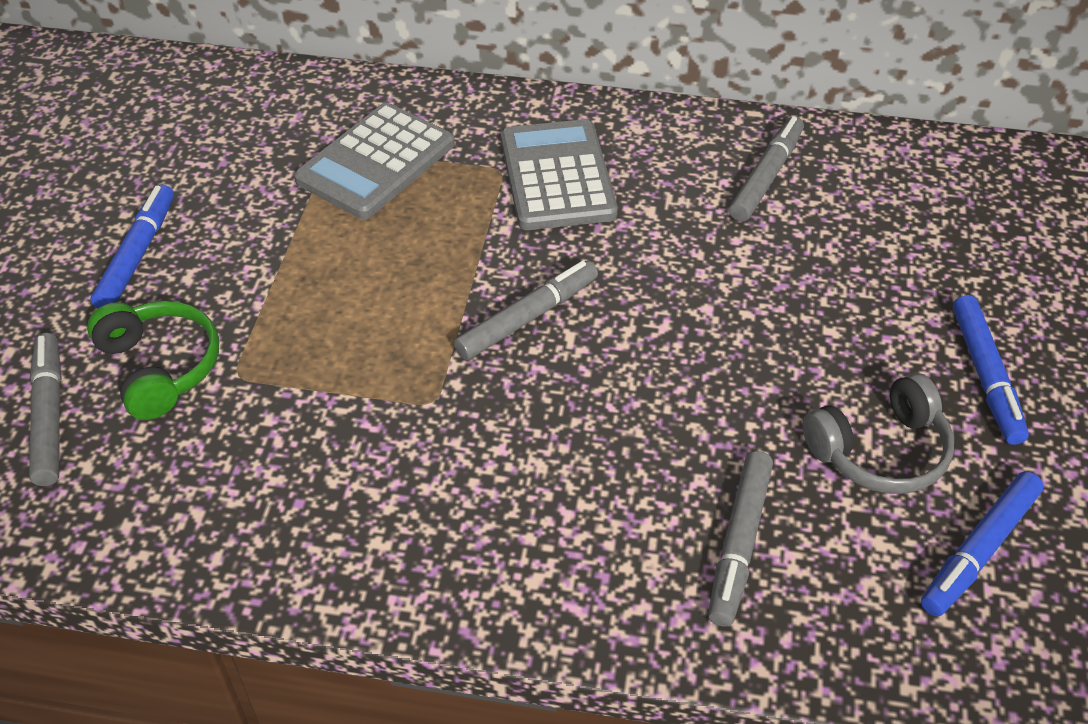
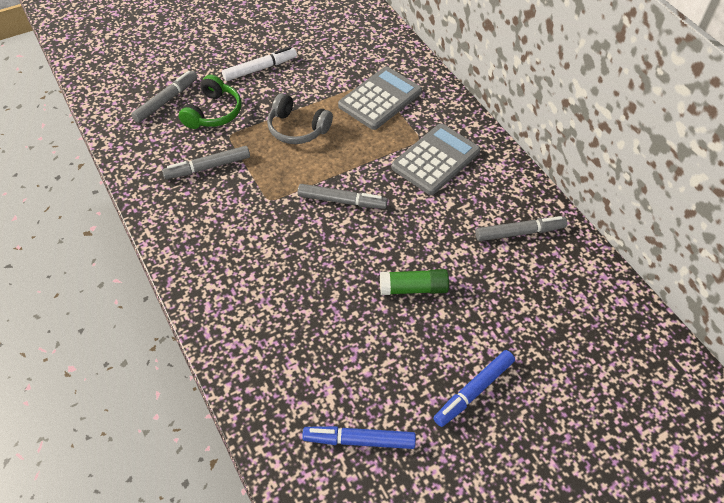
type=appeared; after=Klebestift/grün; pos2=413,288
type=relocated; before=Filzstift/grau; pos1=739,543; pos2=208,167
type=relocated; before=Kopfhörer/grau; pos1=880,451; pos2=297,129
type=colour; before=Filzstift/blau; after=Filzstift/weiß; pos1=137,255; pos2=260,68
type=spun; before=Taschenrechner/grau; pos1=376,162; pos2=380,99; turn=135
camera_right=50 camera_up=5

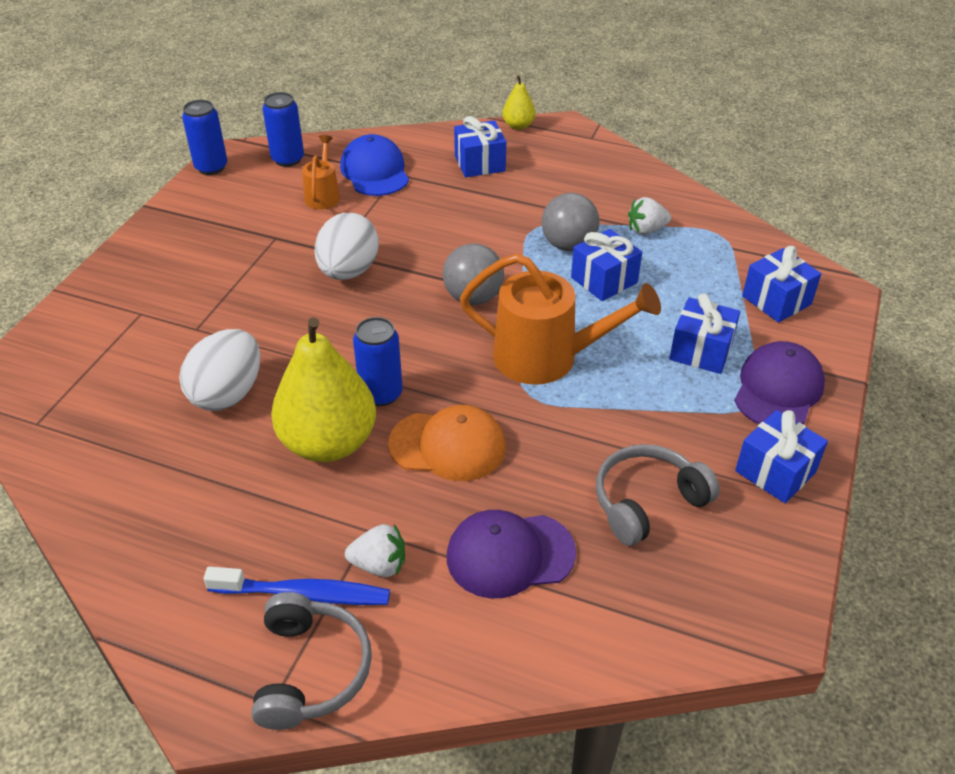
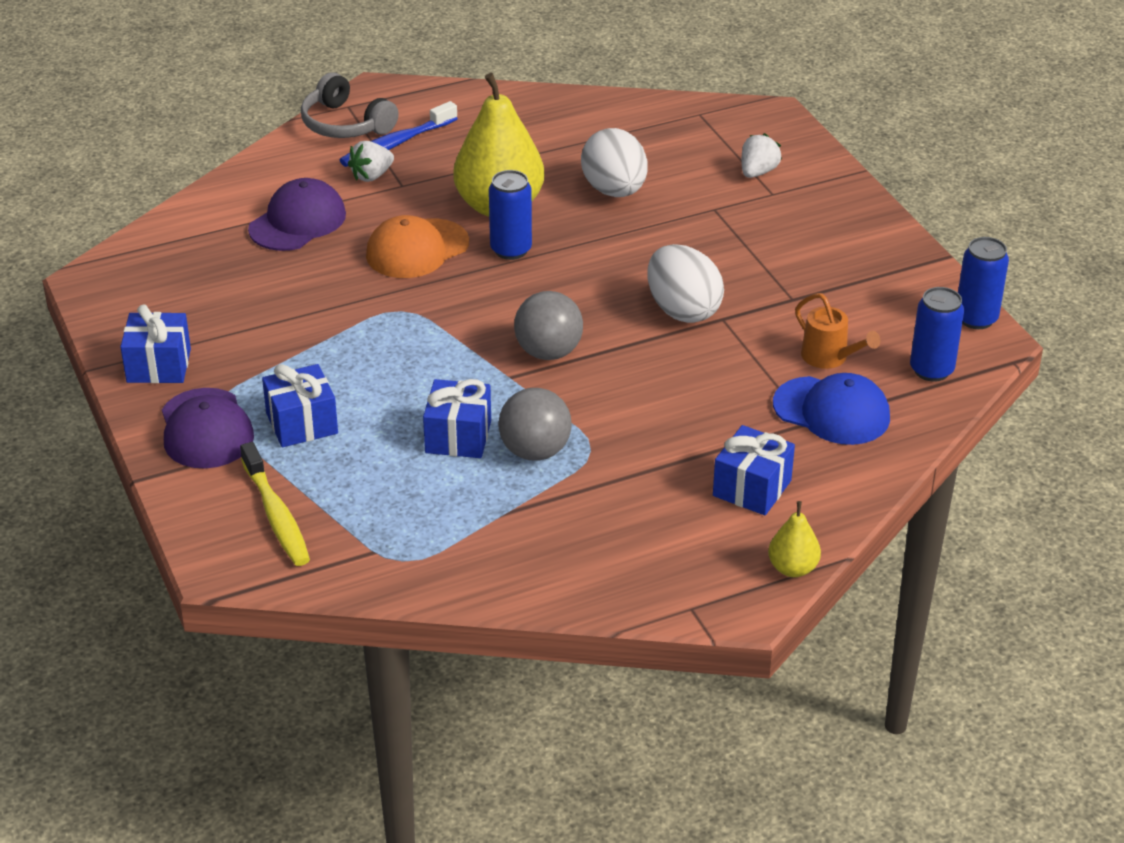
type=missing; before=Gießkanne/orange; pos1=548,357
type=missing; before=Kopfhörer/grau; pos1=647,502
type=relocated; before=Erdbeere/weiß; pos1=646,230; pos2=758,172
type=exchanged; before=Geschenk/blau; after=Zahnbürste/gelb; pos1=776,300; pos2=276,515
camera_right=135 camera_up=-5

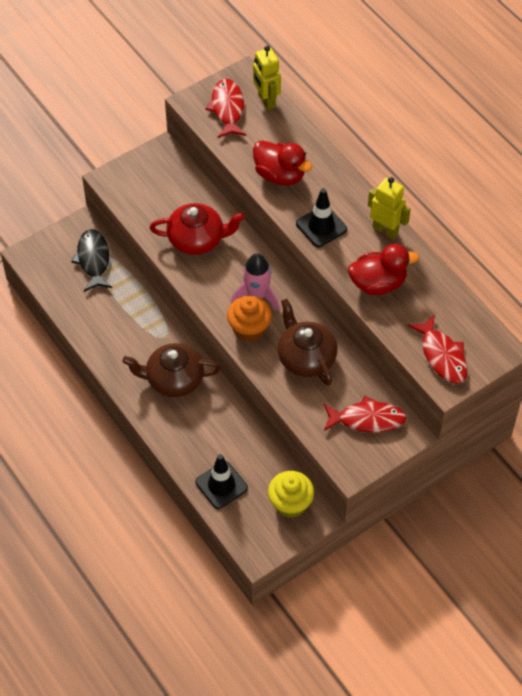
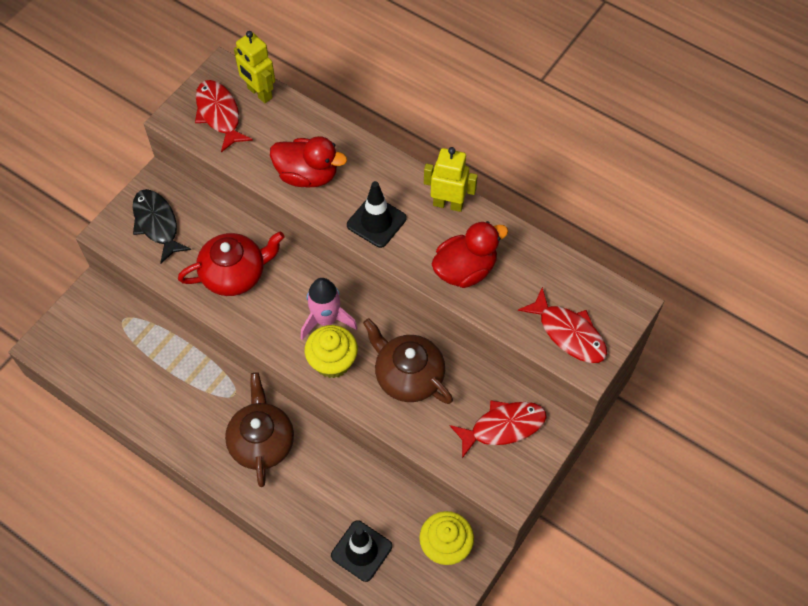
type=relocated; before=Fisch/schwarz; pos1=93,260; pos2=157,224
type=colour; before=Muffin/orange; after=Muffin/gelb; pos1=249,328; pos2=332,361
type=spun; before=Teekanne/braun; pos1=173,380; pos2=262,441; turn=105
camera_right=-20 camera_up=5

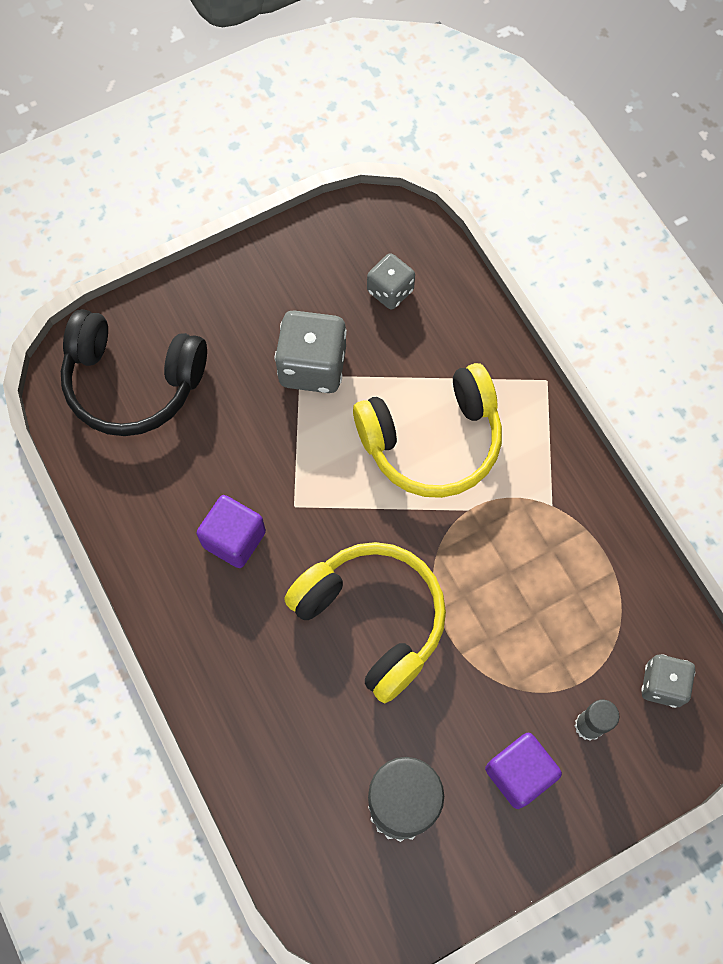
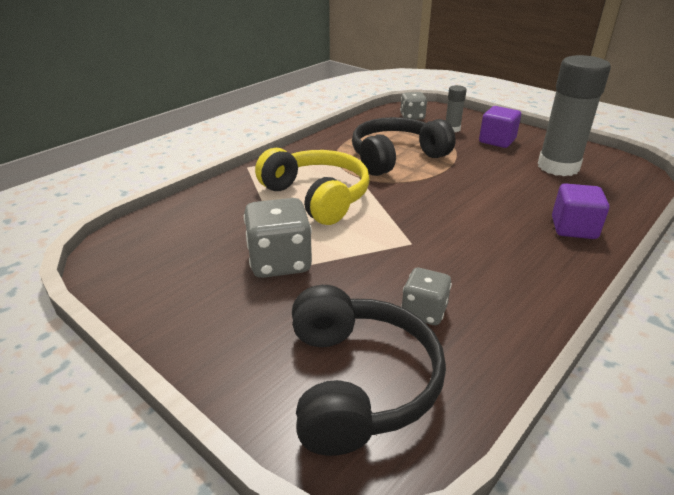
type=missing; before=Kopfhörer/gelb; pos1=372,619
type=appeared; after=Kopfhörer/schwarz; pos2=396,157
type=relocated; before=Kubus/lila; pos1=234,539; pos2=573,228
type=relocated; before=Spielwürfel/grau; pos1=390,291; pos2=424,312
camera_right=-110 camera_up=-35

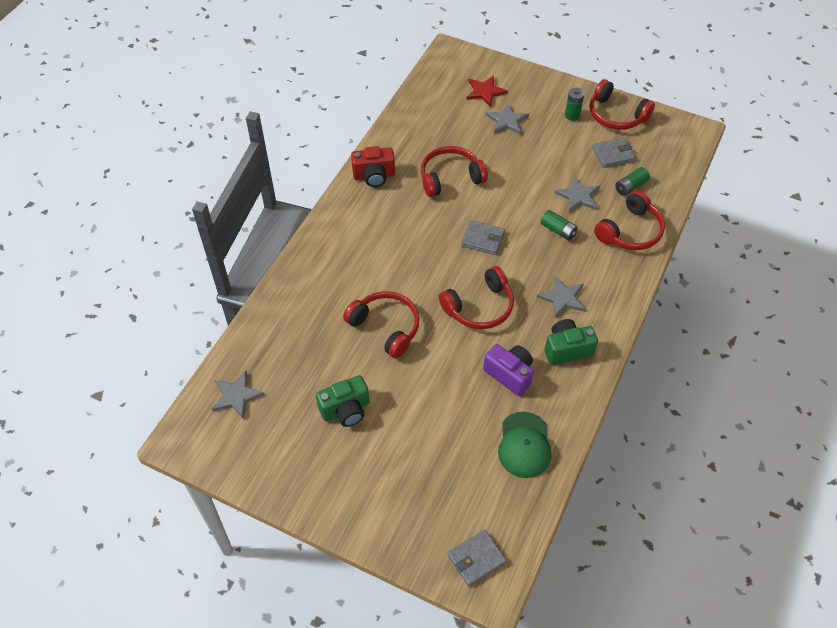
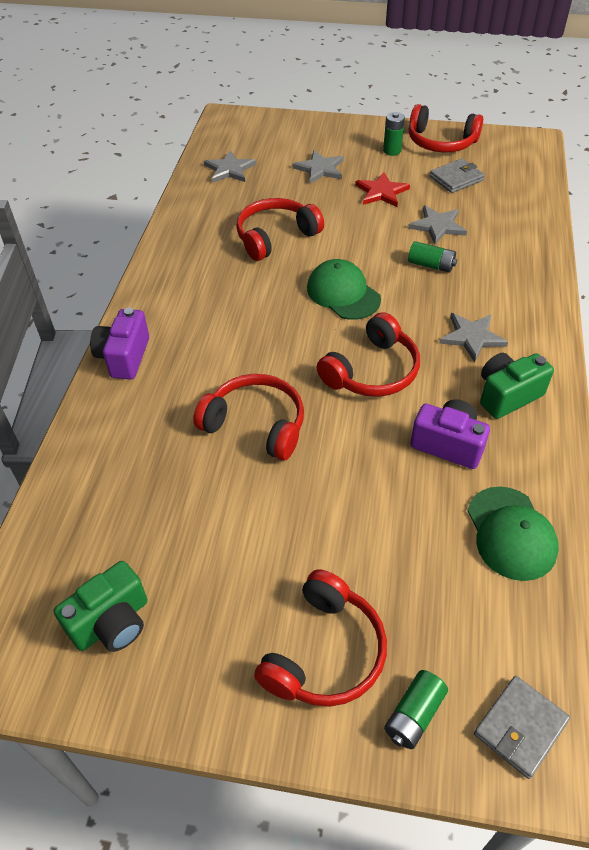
type=missing; before=Kamera/rot; pos1=374,176
type=appeared; after=Kamera/lila; pos2=124,357
type=relocated; before=Stern/grau; pos1=236,395; pos2=229,169
type=relocated; before=Kamera/grün; pos1=345,410; pos2=112,622
type=relocated; before=Stern/rot; pos1=485,92; pos2=381,192
type=relocated; before=Kopfhörer/rot; pos1=630,231; pos2=325,652
type=relocated; before=Batterie/grün; pos1=630,187; pos2=414,715
type=exchanged; before=Geldbörse/grau; after=Kappe/grün; pos1=482,239; pos2=343,293
camera_right=-15 camera_up=-5

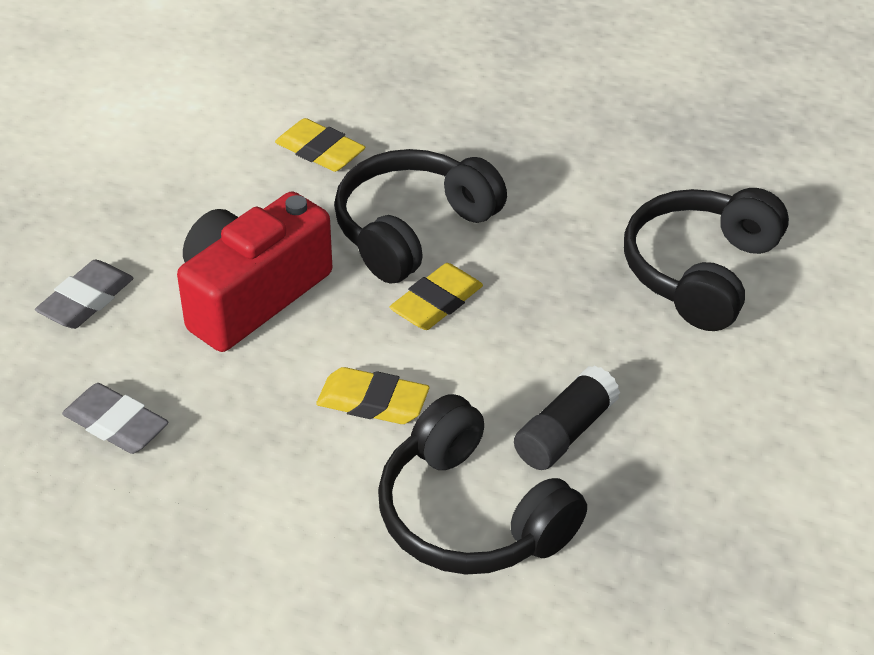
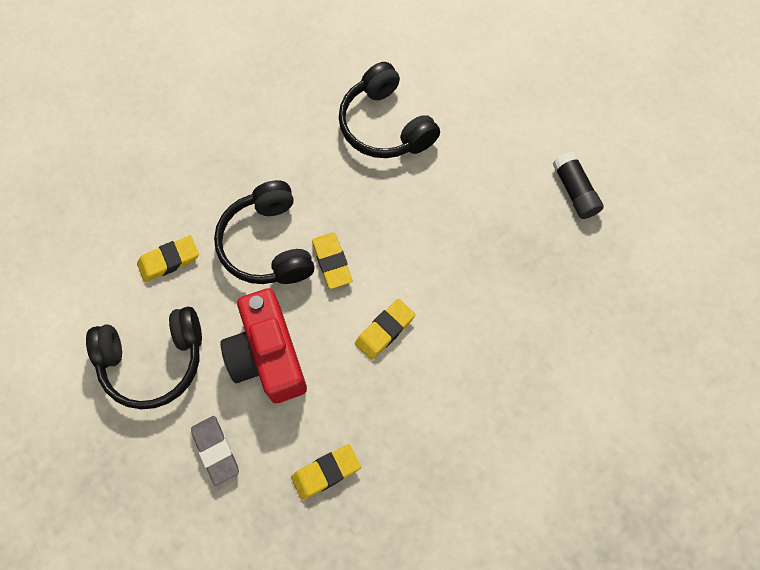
type=relocated; before=Kopfhörer/schwarz; pos1=470,515; pos2=154,360
type=relocated; before=Klebestift/schwarz; pos1=565,432; pos2=574,191
type=colour; before=Radiergummi/grau; after=Radiergummi/gelb; pos1=116,424; pos2=326,472
camera_right=-60 camera_up=25

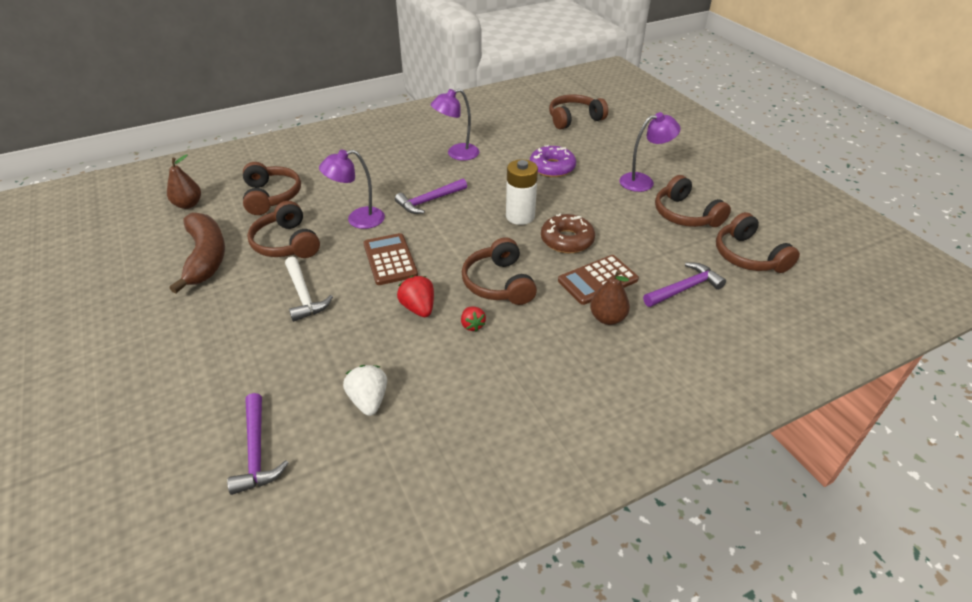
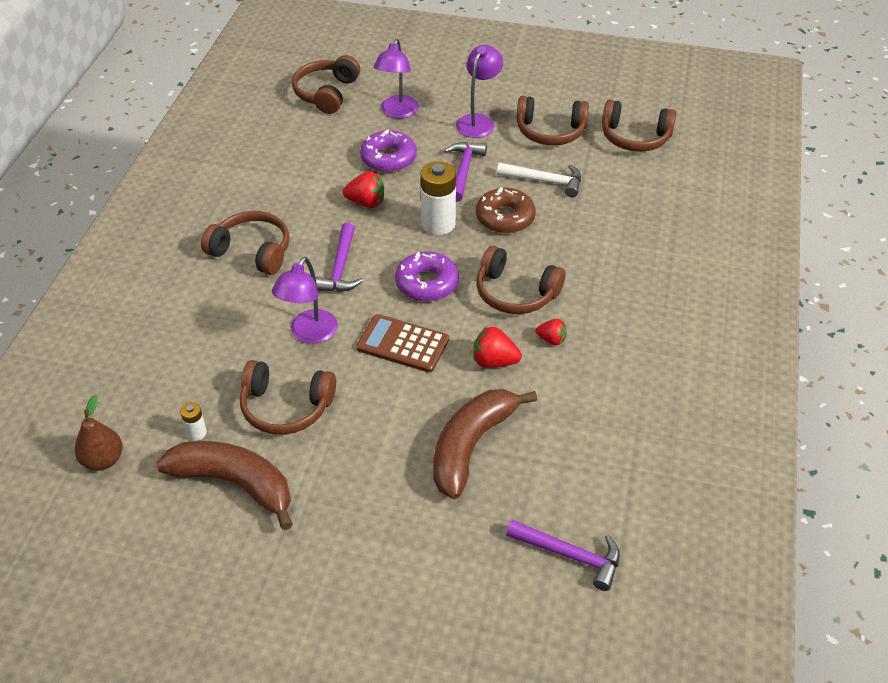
type=missing; before=Erdbeere/weiß; pos1=368,400
type=missing; before=Taschenrechner/braun; pos1=597,280
type=missing; before=Birne/braun; pos1=607,318
type=appeared; after=Batterie/weiß; pos2=197,433
type=appeared; after=Erdbeere/rot; pos2=366,202
type=appeared; after=Donut/lila; pos2=427,283
type=appeared; after=Banane/braun; pos2=471,446
type=relocated; before=Kopfhörer/braun; pos1=271,196; pos2=252,251
type=relocated; before=Hammer/weiß; pos1=304,295; pos2=545,181
type=relocated; before=Lampe/lila; pos1=457,154; pos2=397,112
type=relocated; before=Hammer/lila; pos1=684,288; pos2=463,170
camera_right=-50 camera_up=5

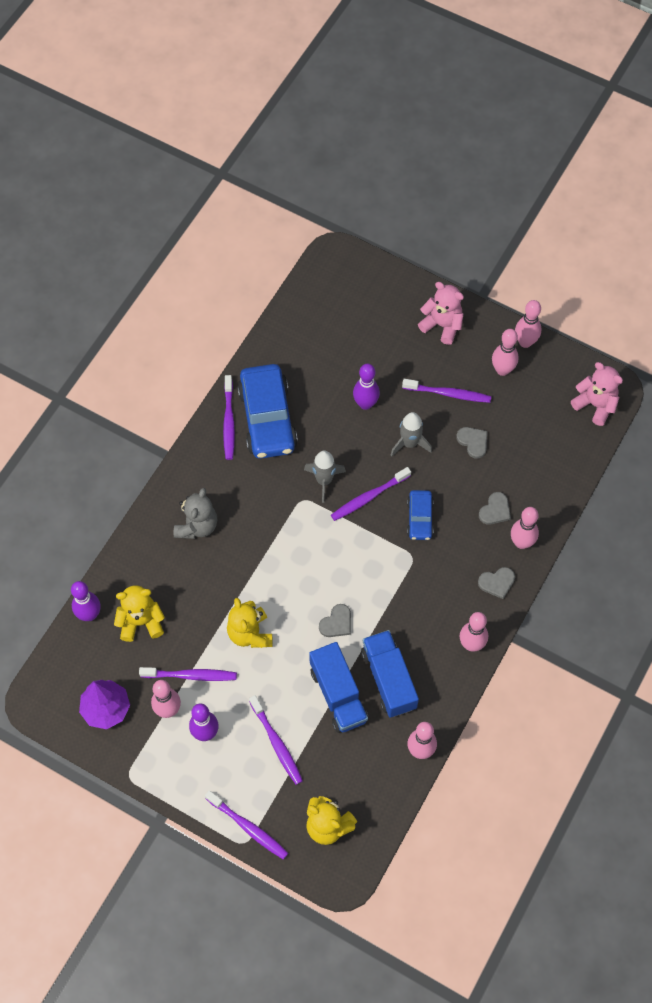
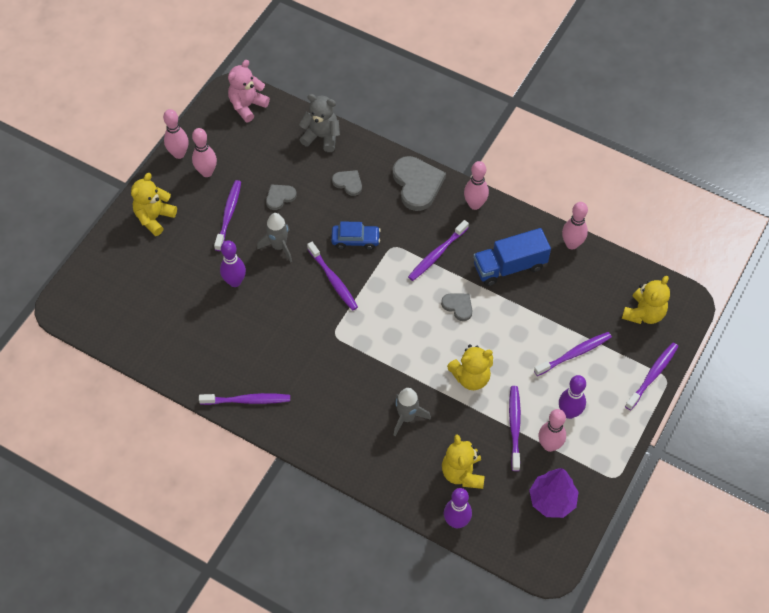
type=missing; before=Auto/blau; pos1=267,419
type=missing; before=Lastwagen/blau; pos1=338,695
type=missing; before=Bowlingkegel/rosa; pos1=521,542
type=appeared; after=Zahnbürste/lila; pos2=437,254
type=relocated; before=Teddybär/grau; pos1=197,526; pos2=322,137
type=relocated; before=Rakete/grau; pos1=324,481; pos2=407,417
type=colour; before=Teddybär/rosa; after=Teddybär/gelb; pos1=442,325; pos2=154,218
type=size; before=Herz/grau; pos1=497,583; pos2=417,184; scale=1.88
camera_right=-90 camera_up=-5

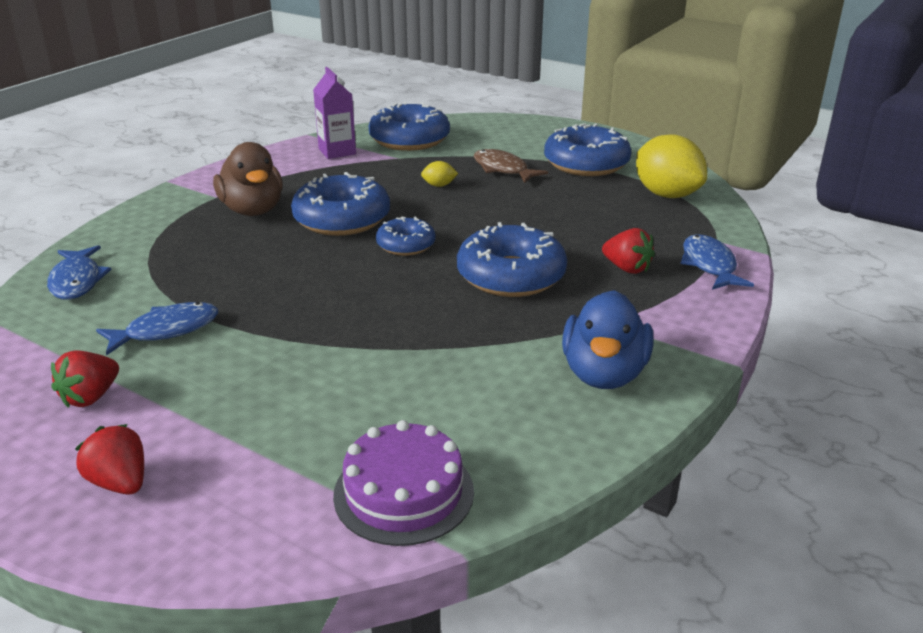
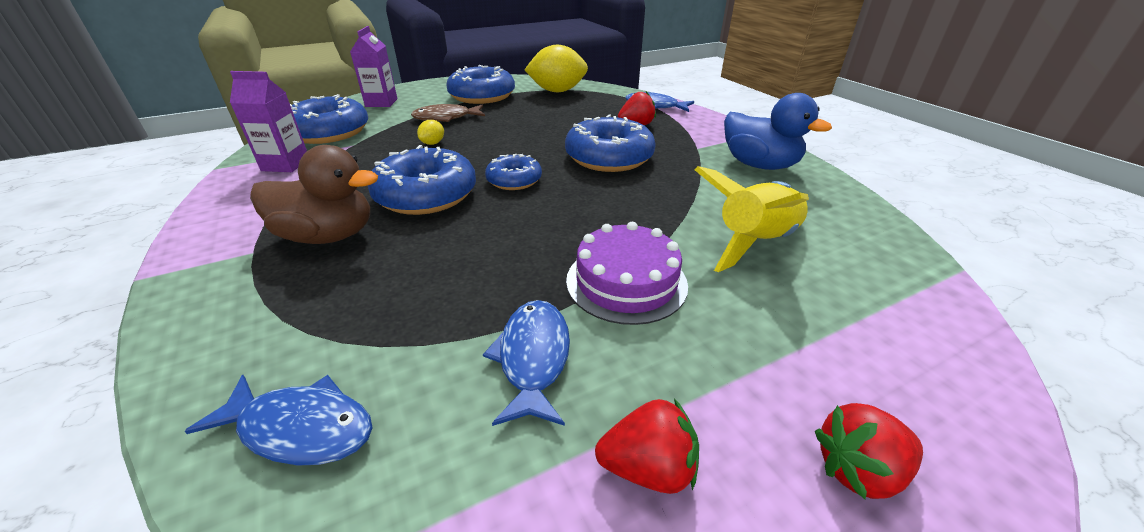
type=appeared; after=Getränkekarton/lila; pos2=381,103
type=appeared; after=Rakete/gelb; pos2=754,242
type=relocated; before=Kuchen/lila; pos1=403,492; pos2=626,282
type=spun; before=Erdbeere/rot; pos1=91,397; pos2=648,467; turn=-60
camera_right=-60 camera_up=5

